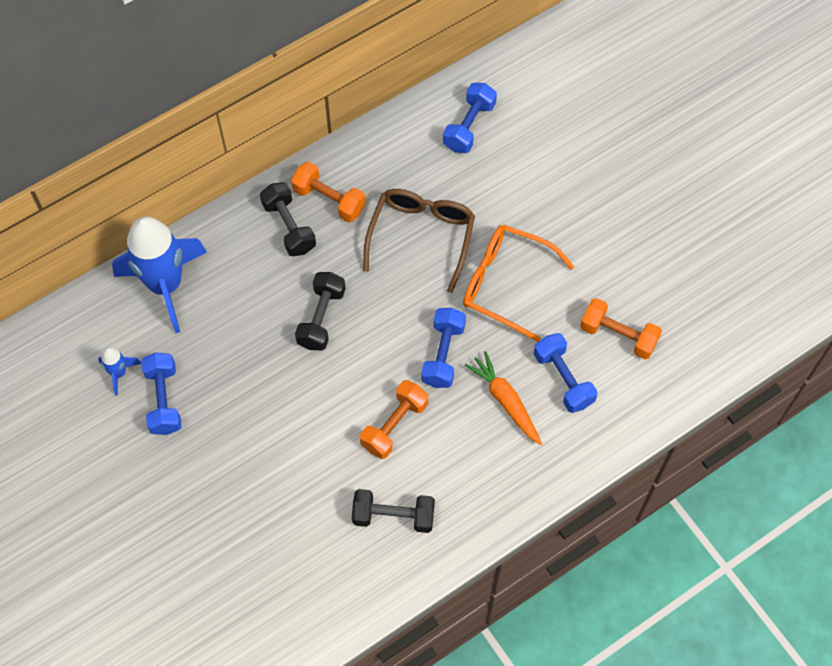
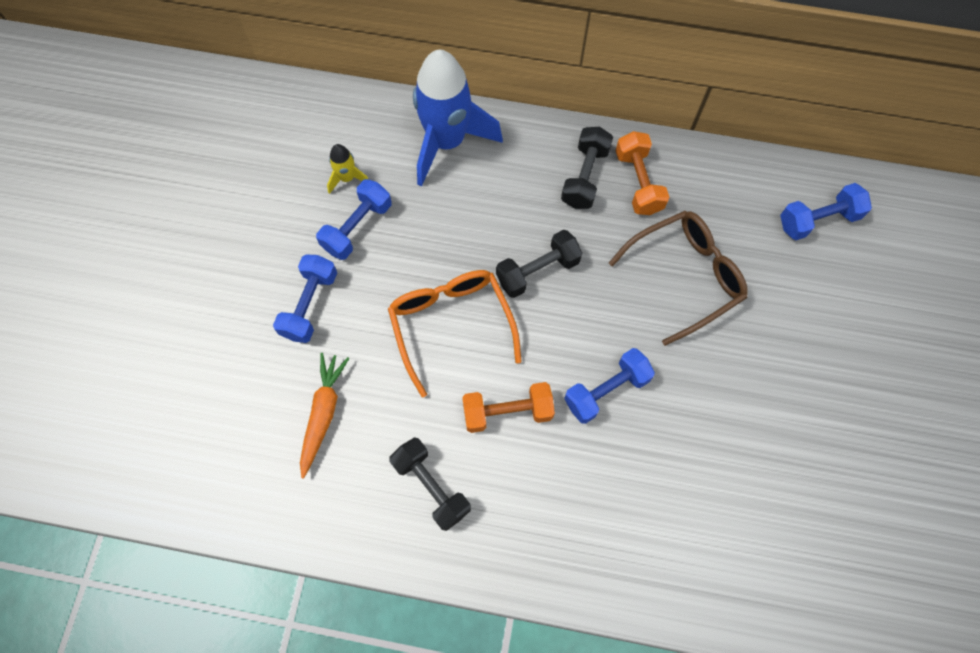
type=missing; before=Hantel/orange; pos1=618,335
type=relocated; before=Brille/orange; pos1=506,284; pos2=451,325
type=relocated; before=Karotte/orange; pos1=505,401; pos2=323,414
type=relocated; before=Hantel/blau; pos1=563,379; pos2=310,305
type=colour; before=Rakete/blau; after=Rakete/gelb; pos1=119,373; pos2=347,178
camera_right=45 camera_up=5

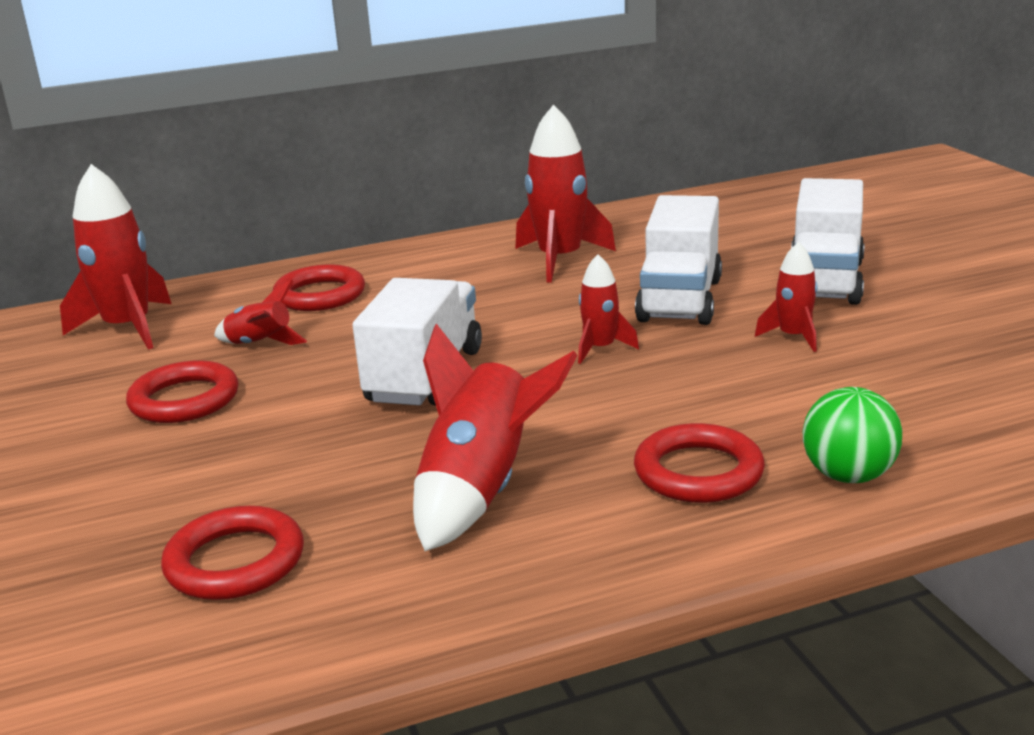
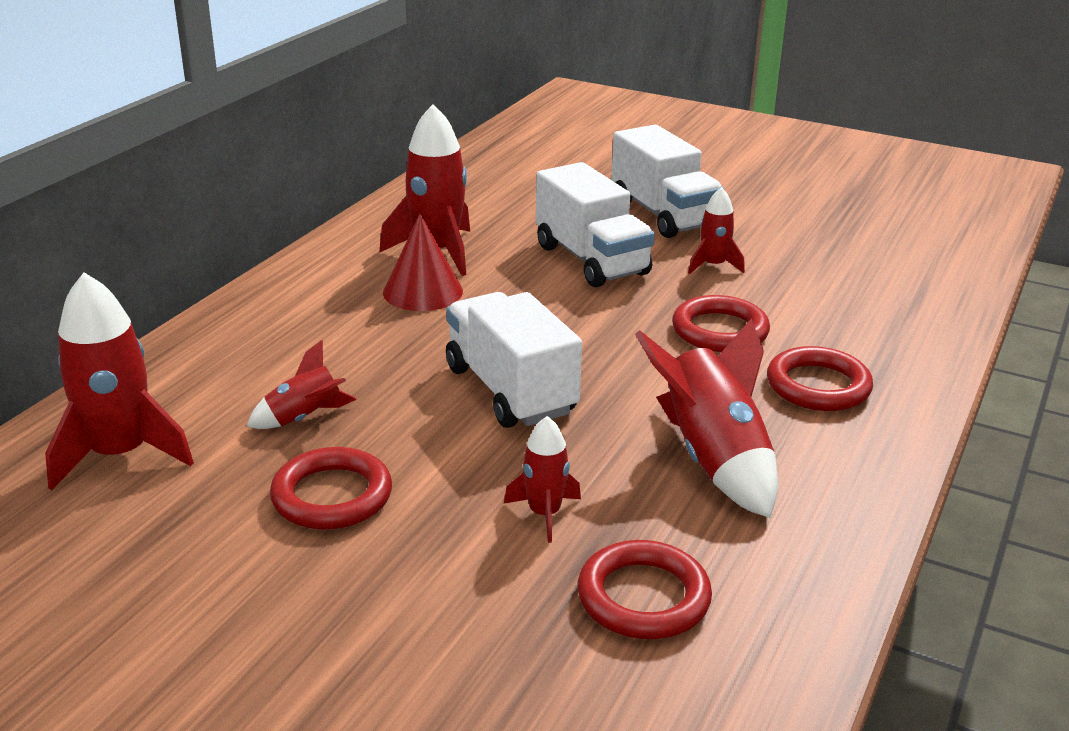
type=missing; before=Ball/grün; pos1=848,476
type=appeared; after=Kegel/rot; pos2=423,291
type=relocated; before=Ring/rot; pos1=320,295; pos2=720,331
type=relocated; before=Rakete/rot; pos1=601,348; pos2=545,514
camera_right=-45 camera_up=5

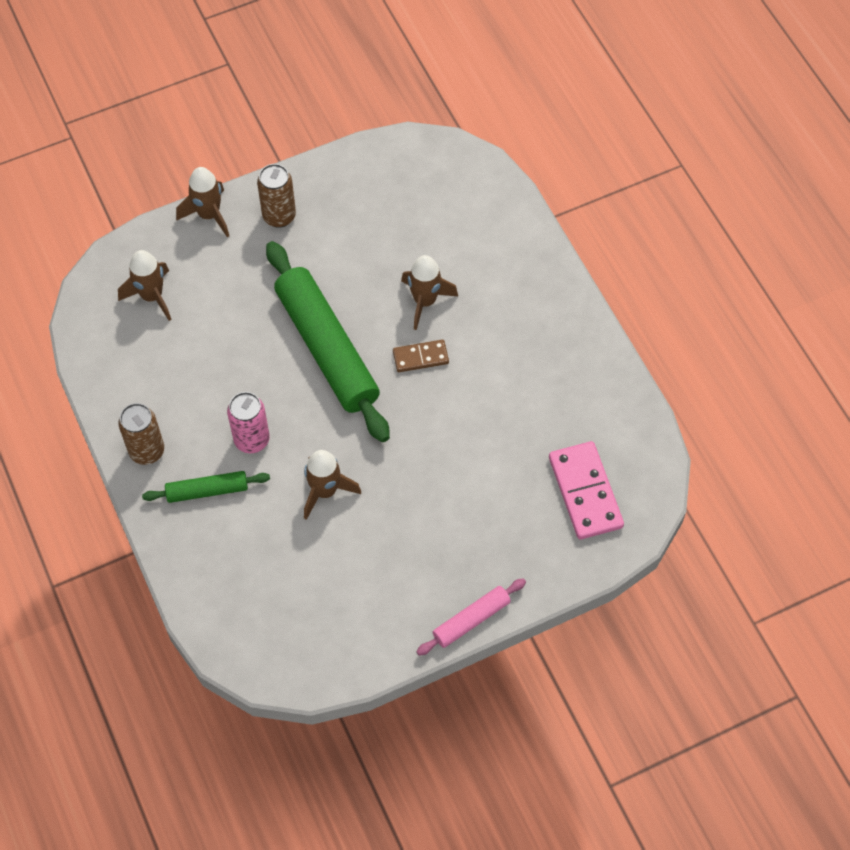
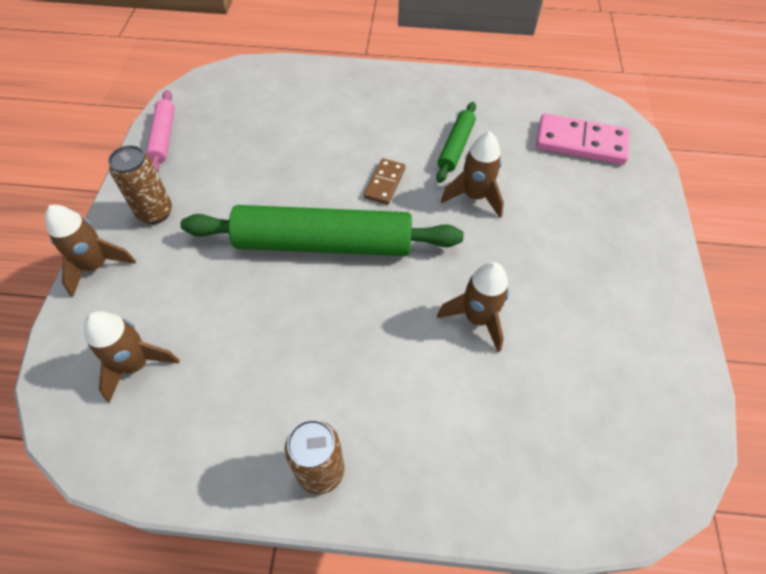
type=missing; before=Dose/rosa; pos1=252,440
type=relocated; before=Nudelholz/grün; pos1=207,491; pos2=456,147
type=relocated; before=Rakete/braun; pos1=425,301; pos2=474,196
type=relocated; before=Nudelholz/rosa; pos1=471,620; pos2=163,137
camera_right=-60 camera_up=-5

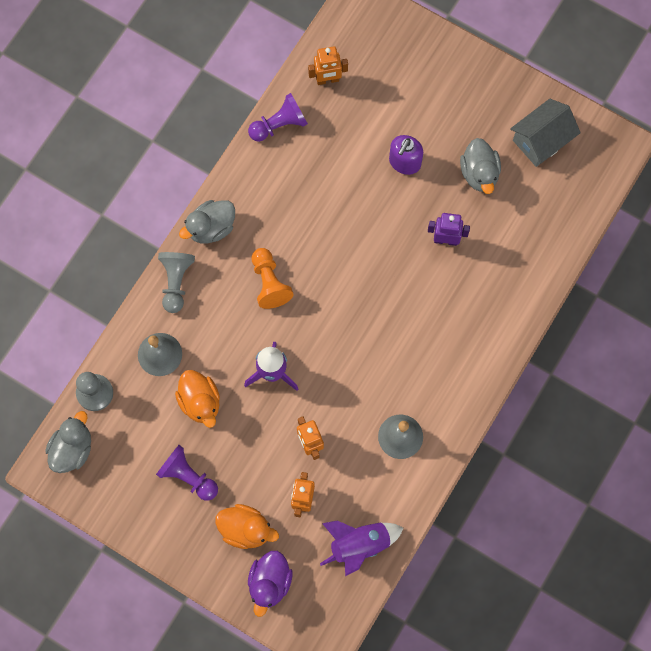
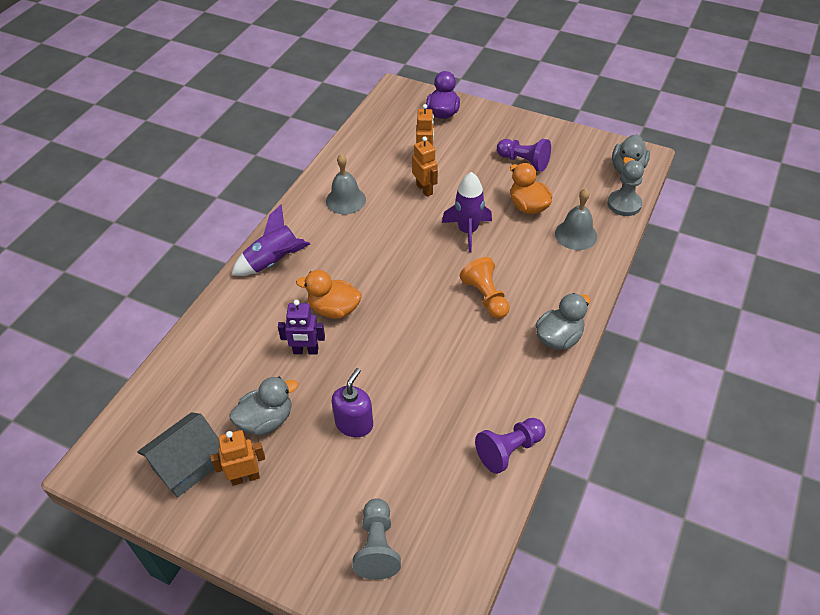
type=relocated; before=Bauer/grau; pos1=176,282; pos2=377,546
type=relocated; before=Ente/orange; pos1=246,529; pos2=334,309
type=relocated; before=Roboter/orange; pos1=327,80; pos2=245,477
type=relocated; before=Rakete/lila; pos1=359,544; pos2=273,262
type=spun; before=Ente/grau; pos1=479,173; pos2=266,420; turn=75
camera_right=175 camera_up=-25

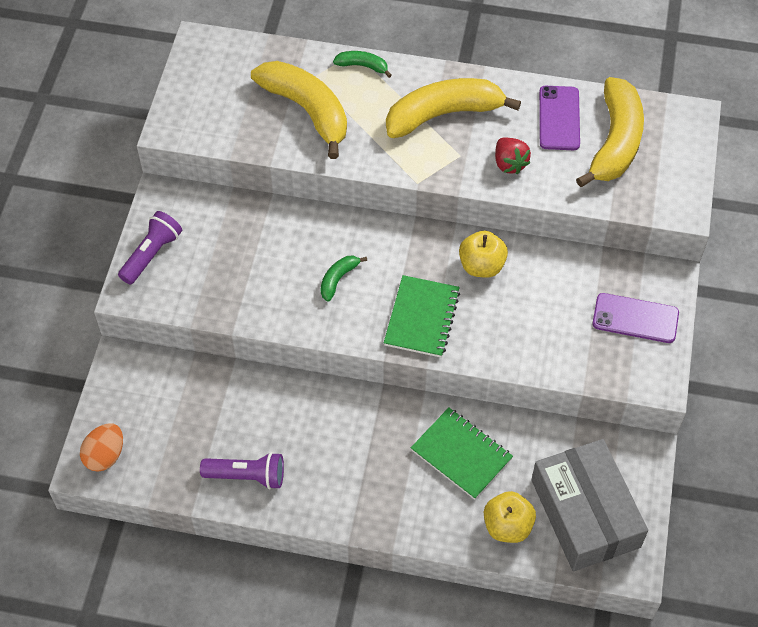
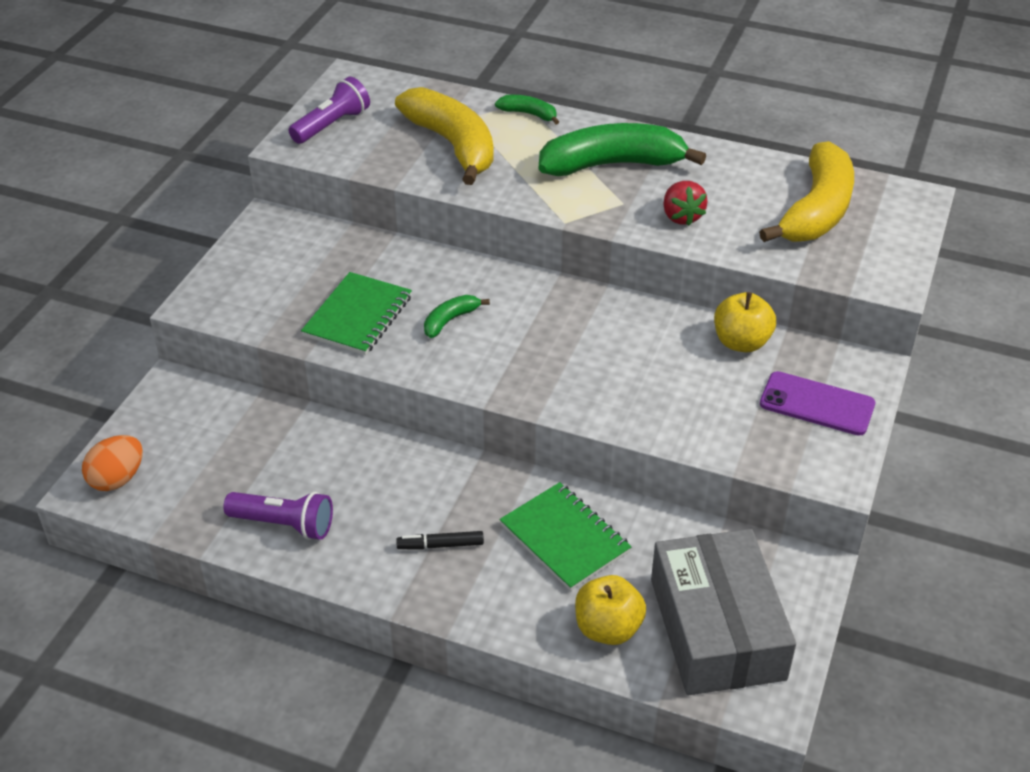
type=missing; before=Handy/lila; pos1=559,118
type=appeared; after=Filzstift/schwarz; pos2=440,545
type=relocated; before=Taschenlampe/lila; pos1=151,254; pos2=332,125
type=relocated; before=Notizbuch/grün; pos1=421,318; pos2=358,316
type=relocated; before=Apfel/gelb; pos1=481,266; pos2=741,342
type=colour; before=Banane/gelb; after=Banane/grün; pos1=443,114; pos2=612,165
camera_right=10 camera_up=-15

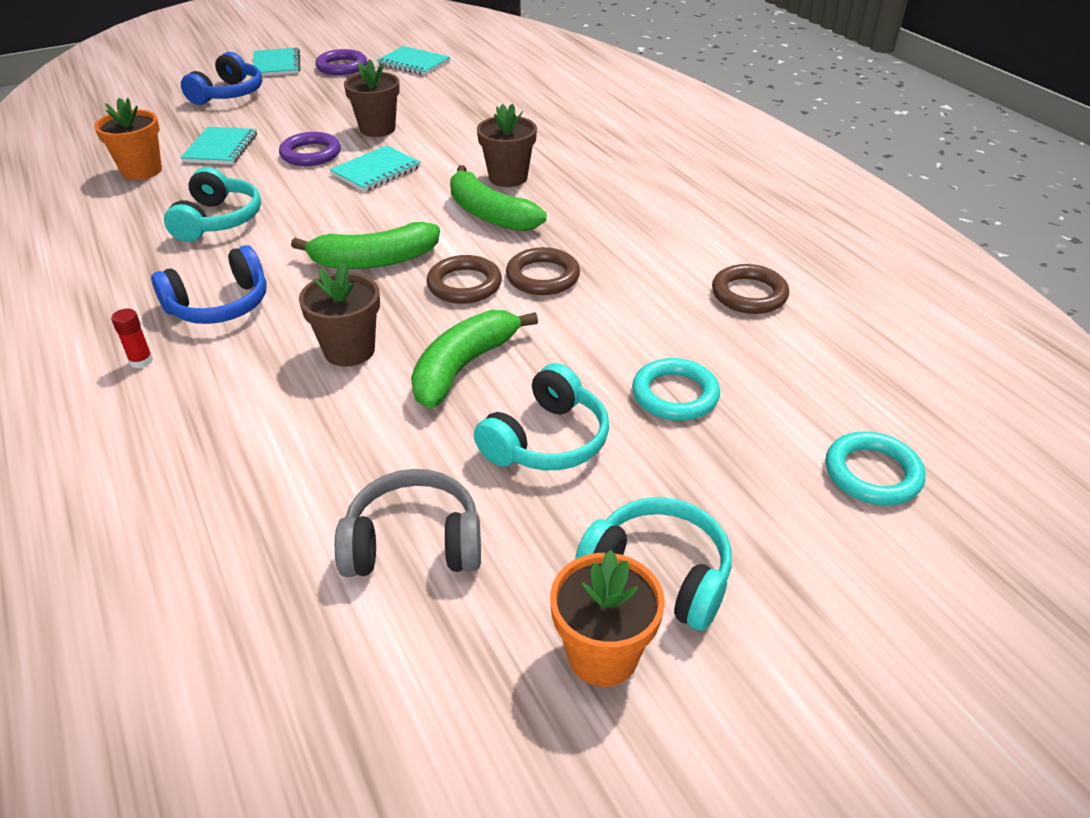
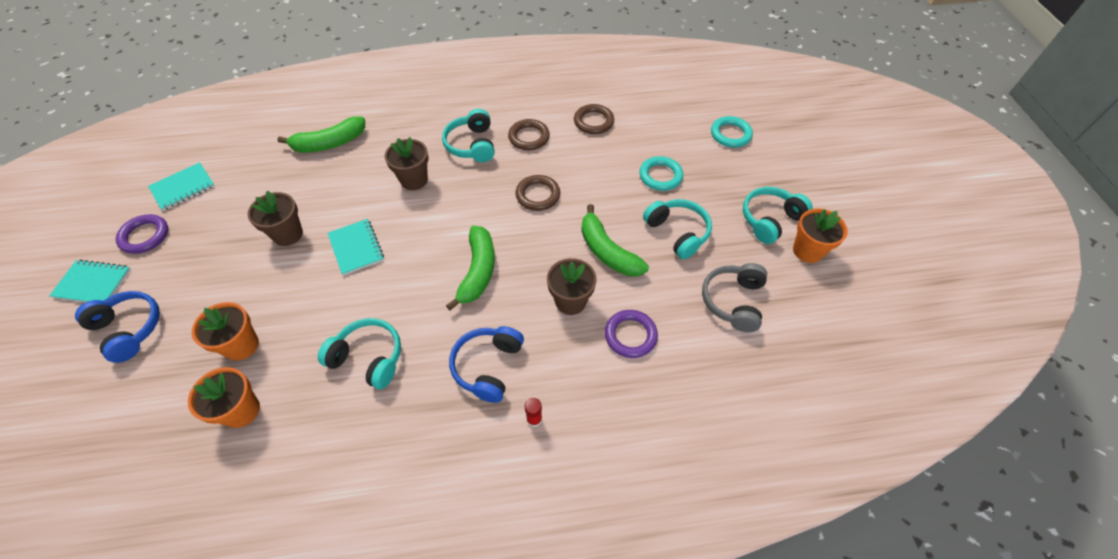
type=appeared; after=Kopfhörer/türkis; pos2=472,145
type=relocated; before=Ring/lila; pos1=311,154; pos2=630,335
type=relocated; before=Ring/braun; pos1=464,285; pos2=529,137
type=relocated; before=Banane/grün; pos1=489,214; pos2=329,143
type=exchanged; before=Notizbuch/türkis; after=Blumentopf/orange; pos1=221,148; pos2=241,345
type=spun; before=Kopfhörer/blau; pos1=220,305; pos2=488,366; turn=-150
camera_right=-70 camera_up=15

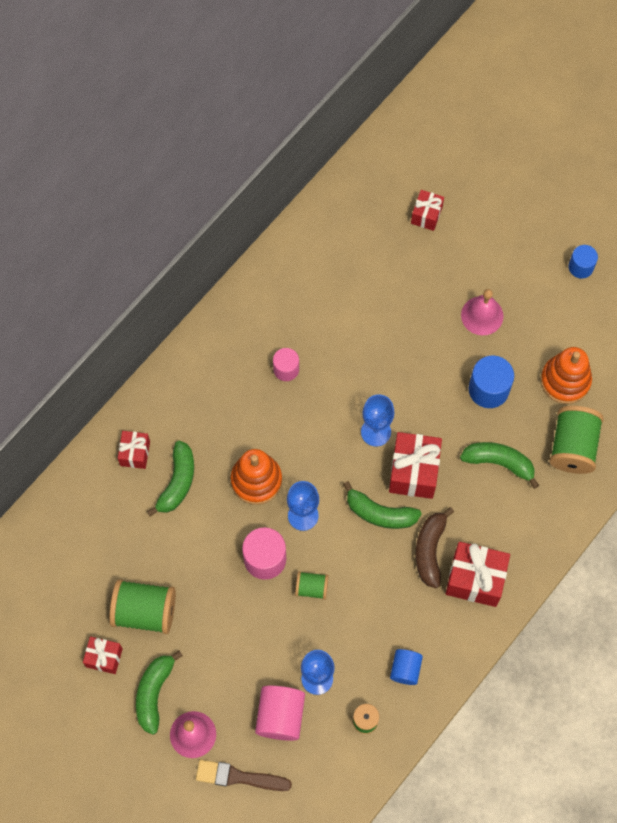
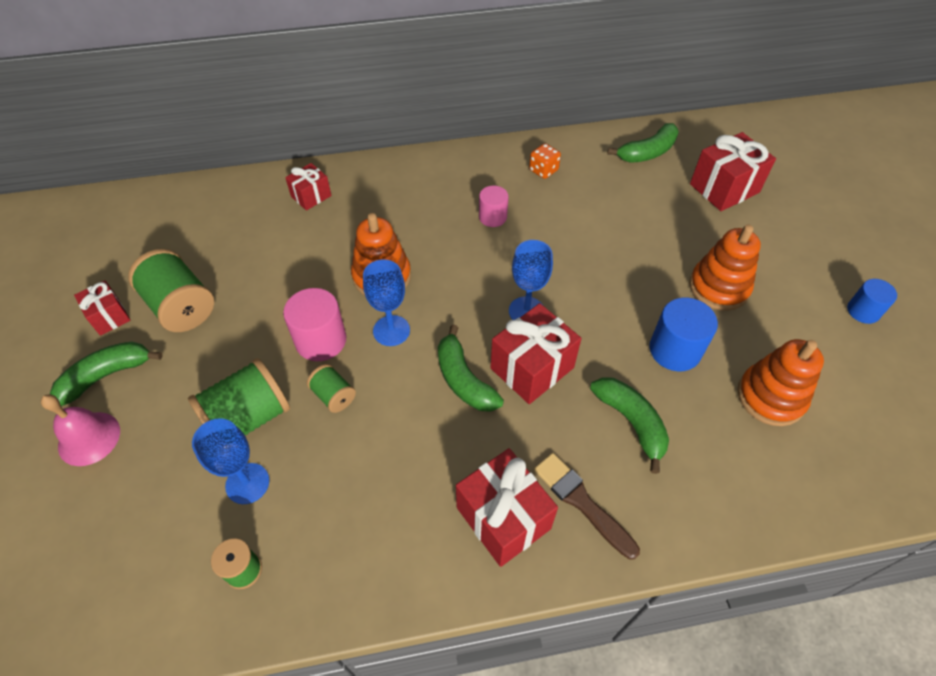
type=missing; before=Vollzylinder/rosa; pos1=280,716
type=missing; before=Vollzylinder/blau; pos1=405,669
type=missing; before=Banane/braun; pos1=430,550
type=appeared; after=Spielwürfel/orange; pos2=543,170
type=relocated; before=Banane/grün; pos1=177,482; pos2=647,152
type=relocated; before=Pinsel/braun; pos1=238,777; pos2=581,502
type=relocated; before=Garnrolle/grün; pos1=573,447; pos2=248,418
type=exchanged; before=Glocke/rosa; after=Stapelspielzeug/orange; pos1=482,315; pos2=718,287
type=size; before=Geschenk/rot; pos1=426,215; pos2=724,188; scale=1.71
camera_right=40 camera_up=-15

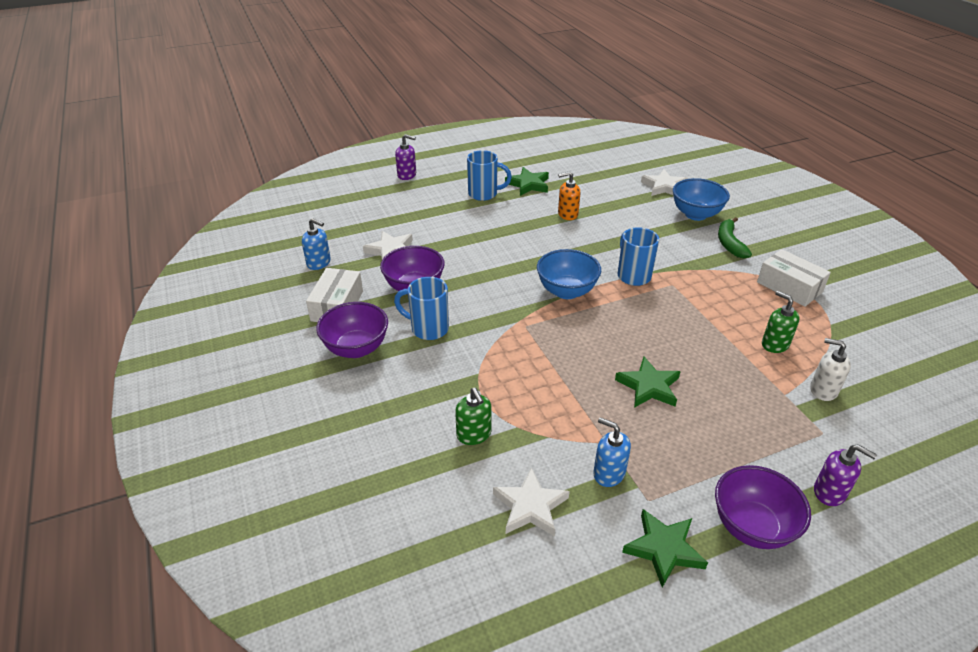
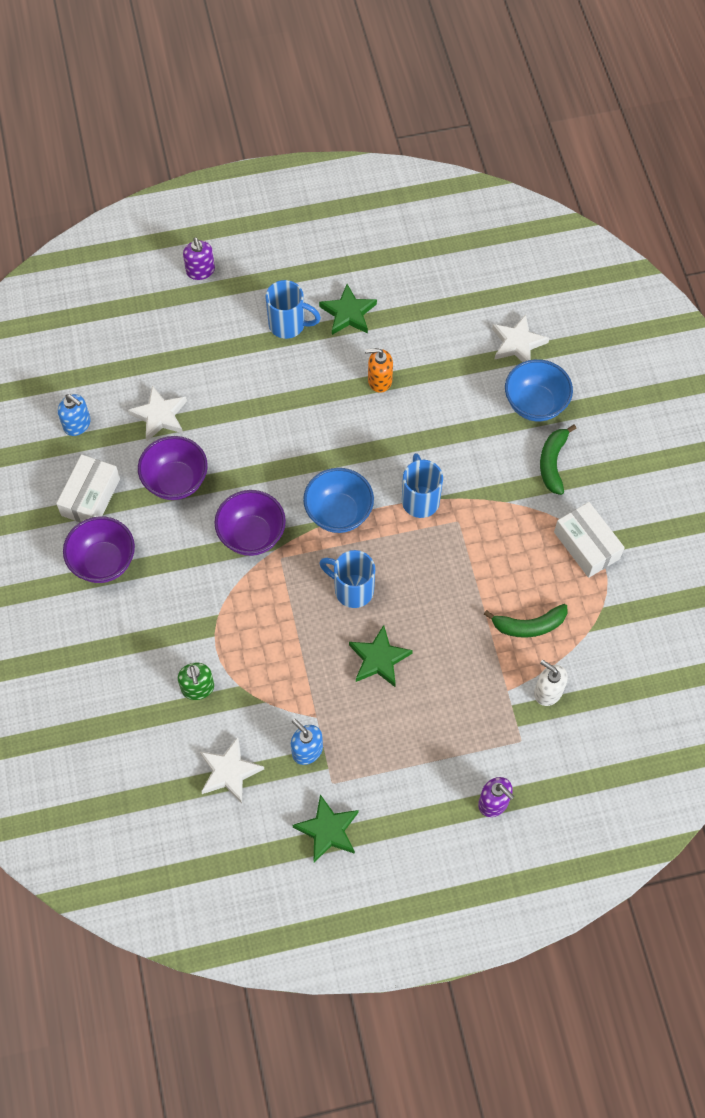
type=relocated; before=Tasse/blau; pos1=428,329; pos2=352,589
type=relocated; before=Schüssel/lila; pos1=752,527; pos2=252,535
type=exchanged; before=Seifenspender/grün; after=Banane/grün; pos1=774,344; pos2=529,625
type=spun; before=Seifenspender/lila; pos1=407,175; pos2=200,271; turn=45
camera_right=10 camera_up=25

